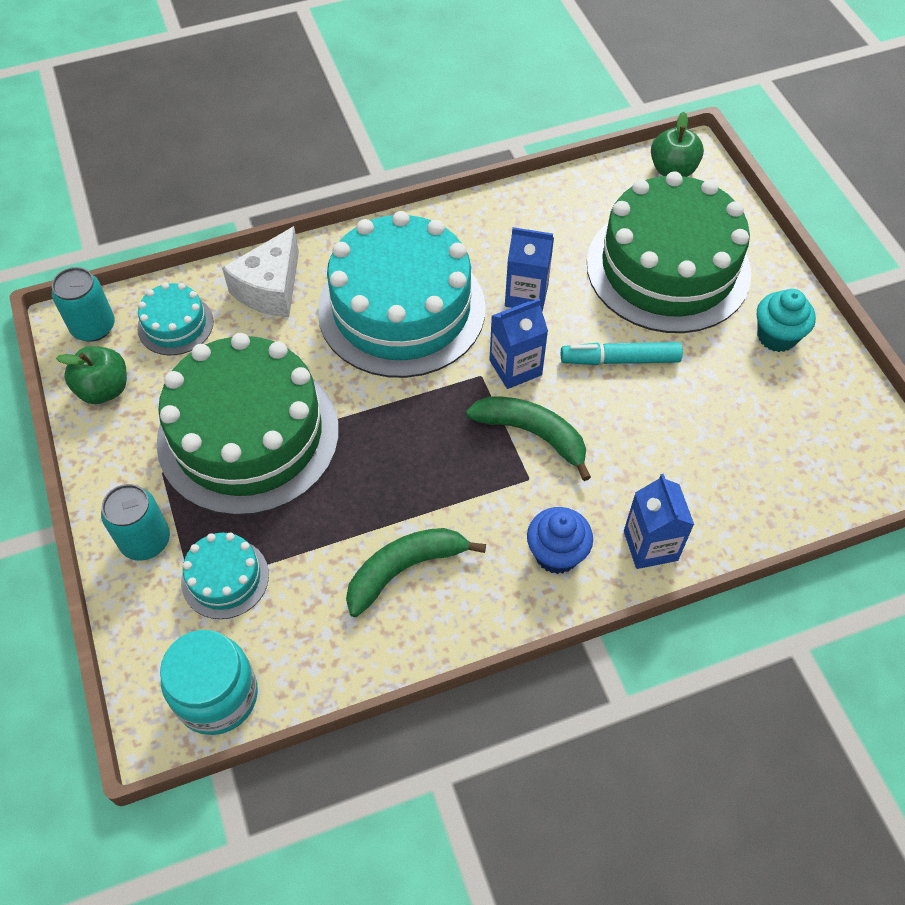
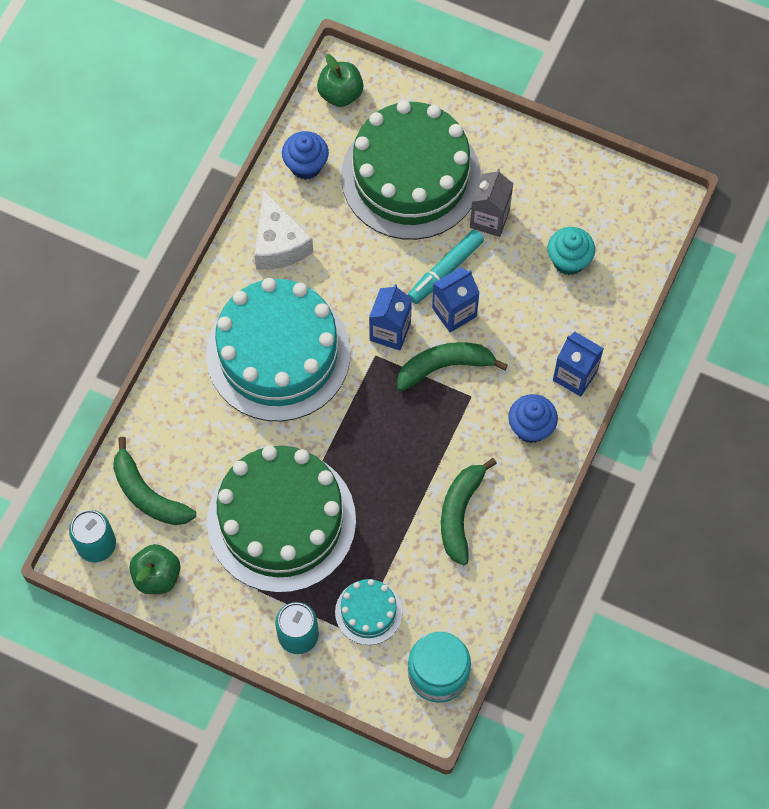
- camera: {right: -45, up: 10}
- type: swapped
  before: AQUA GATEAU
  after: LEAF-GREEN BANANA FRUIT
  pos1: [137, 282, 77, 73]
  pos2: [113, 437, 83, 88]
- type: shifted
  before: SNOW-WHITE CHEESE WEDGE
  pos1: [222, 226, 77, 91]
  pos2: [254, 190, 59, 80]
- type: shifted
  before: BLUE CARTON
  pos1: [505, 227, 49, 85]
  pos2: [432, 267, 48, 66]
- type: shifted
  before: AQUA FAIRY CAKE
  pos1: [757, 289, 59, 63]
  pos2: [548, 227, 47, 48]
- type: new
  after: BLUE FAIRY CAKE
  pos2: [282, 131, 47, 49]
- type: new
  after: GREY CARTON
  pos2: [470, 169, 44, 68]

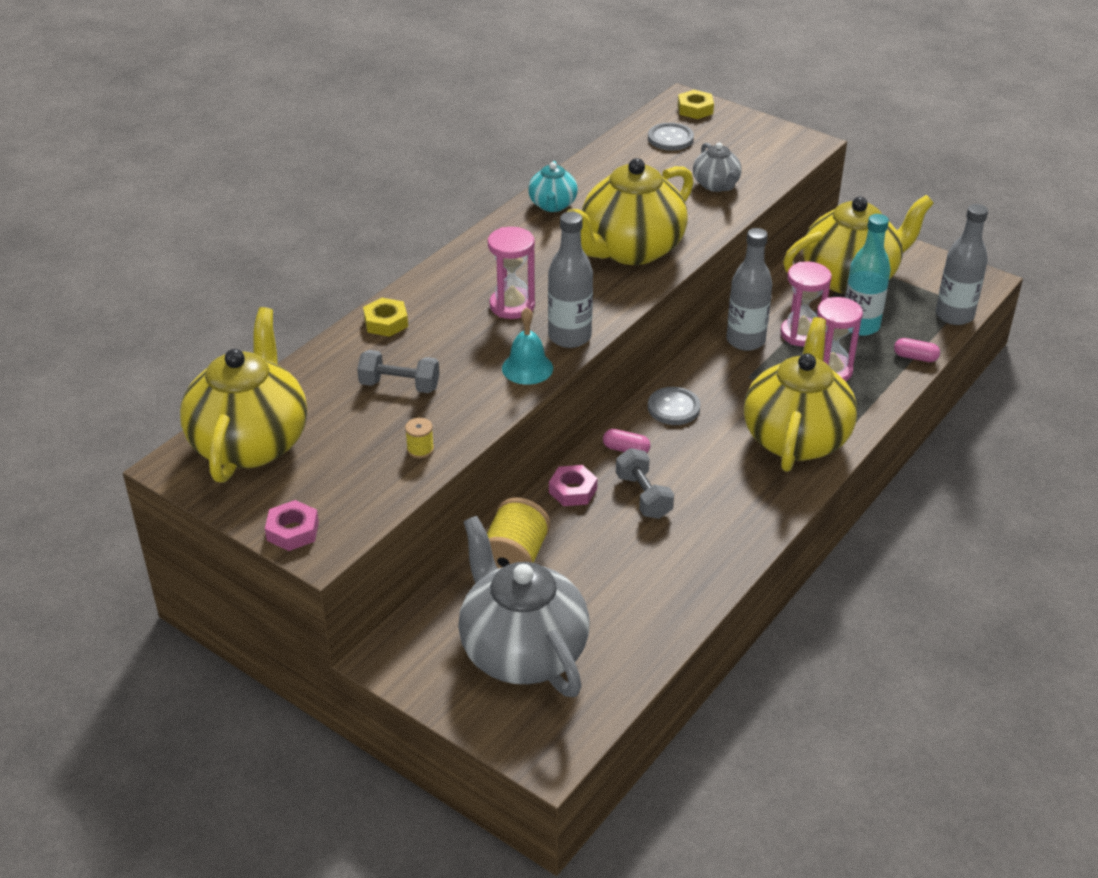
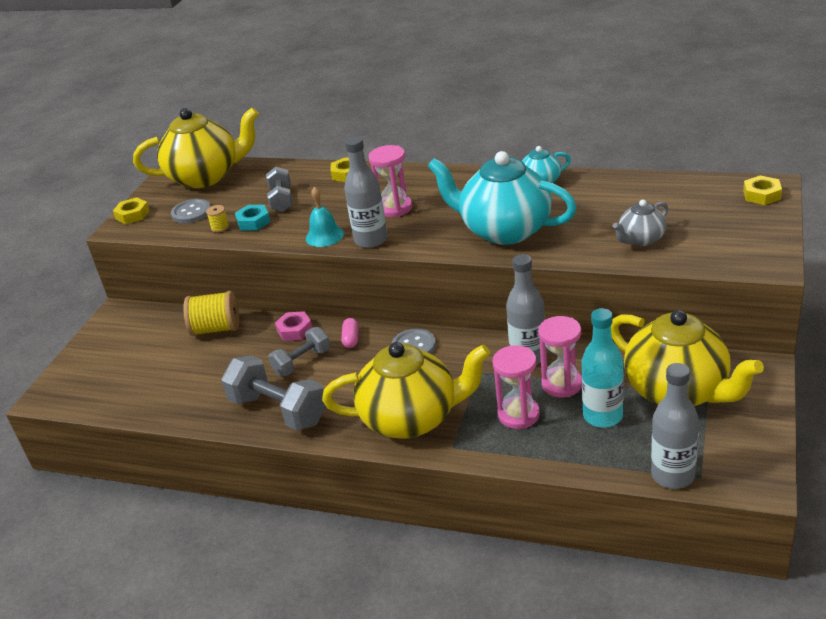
- camera: {right: 75, up: -5}
- type: repainted
  before: ROSY HEX NUT
  after: GOLDEN HEX NUT
  pos1: [265, 500, 54, 51]
  pos2: [113, 198, 37, 26]
- type: gone
  before: GREY CHINA TEAPOT
  pos1: [458, 516, 131, 181]
- type: repainted
  before: GOLDEN CHINA TEAPOT
  after: AQUA CHINA TEAPOT
  pos1: [567, 158, 127, 107]
  pos2: [428, 151, 149, 94]
- type: shifted
  before: GREY SEWING BUTTON
  pos1: [648, 123, 46, 28]
  pos2: [171, 199, 40, 24]
- type: gone
  before: ROSY PILL
  pos1: [894, 338, 46, 24]
- type: new
  after: GREY DUMBBELL
  pos2: [221, 355, 105, 76]
- type: new
  after: AQUA HEX NUT
  pos2: [235, 205, 35, 26]

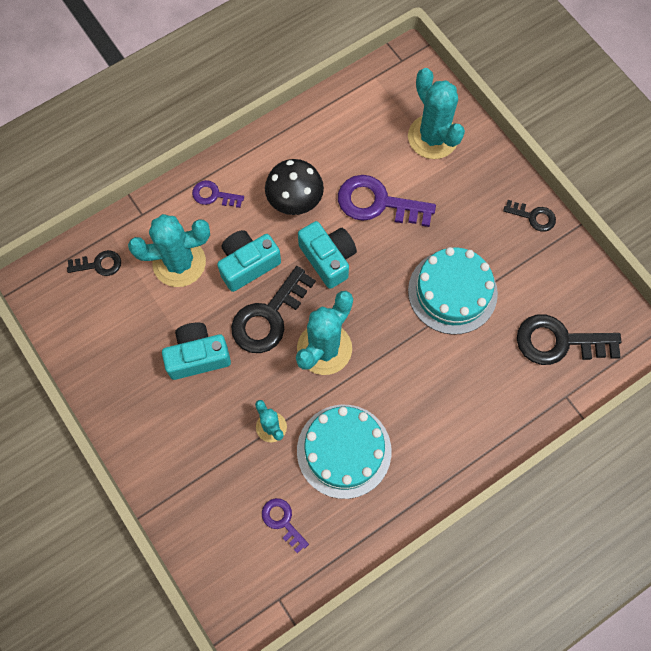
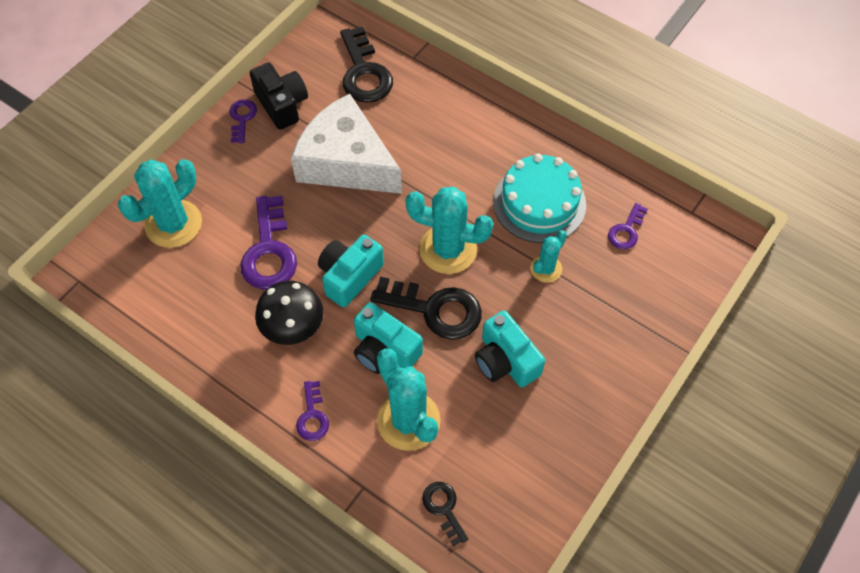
- camera: {right: -110, up: -10}
- type: swapped
  before: AQUA GATEAU
  after: SNOW-WHITE CHEESE WEDGE
  pos1: [408, 247, 90, 88]
  pos2: [291, 94, 111, 100]
- type: repainted
  before: JET-BLACK KEY
  after: ROYAL PURPLE KEY
  pos1: [503, 200, 53, 32]
  pos2: [230, 99, 27, 44]
- type: new
  after: JET-BLACK CAMERA
  pos2: [250, 63, 58, 67]

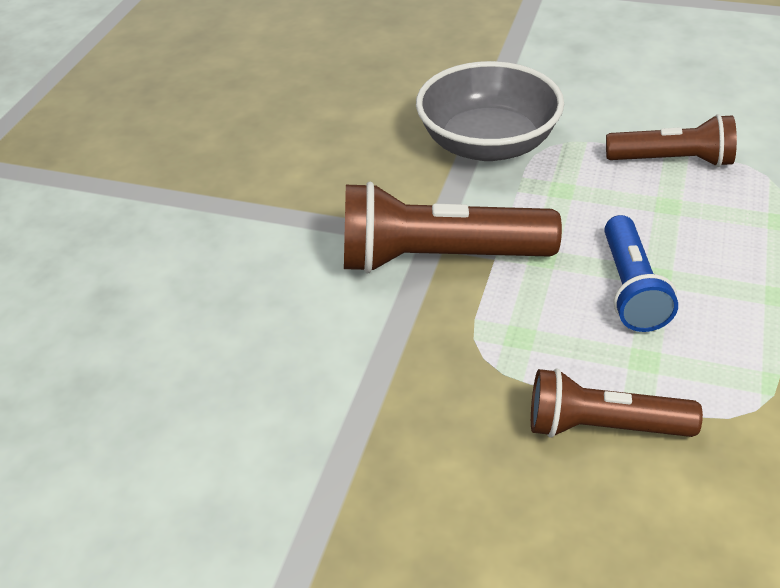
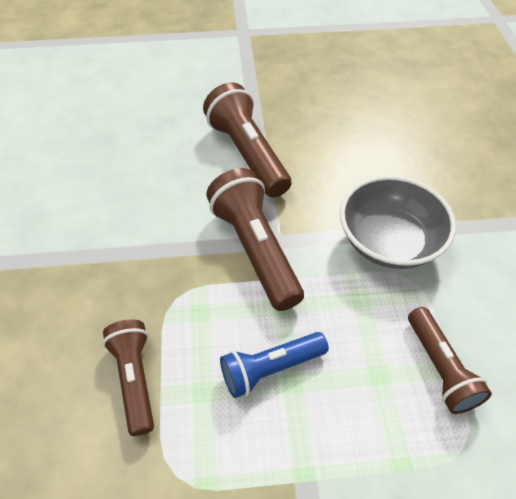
- camera: {right: 65, up: 10}
- type: new
  after: RUSSET TORCH
  pos2: [203, 83, 88, 114]

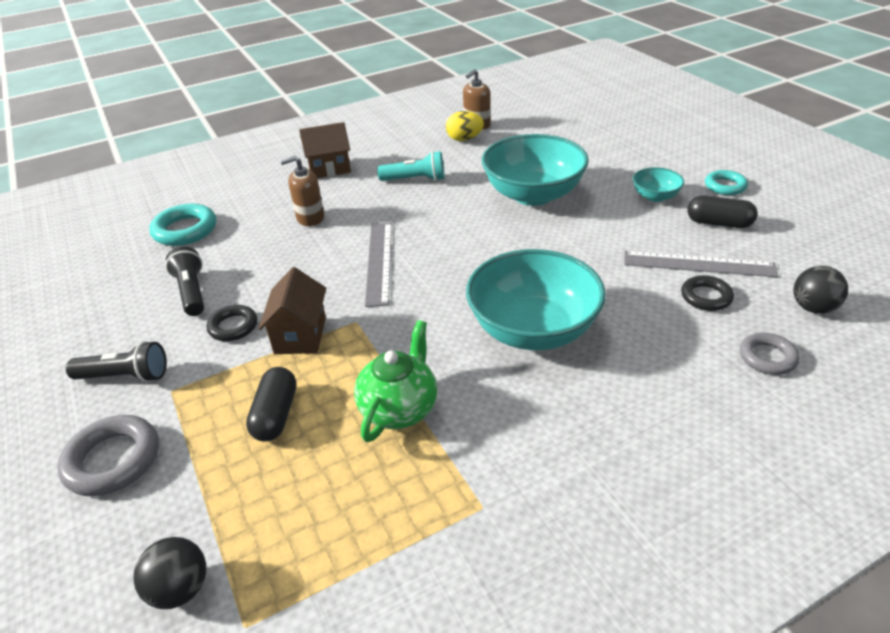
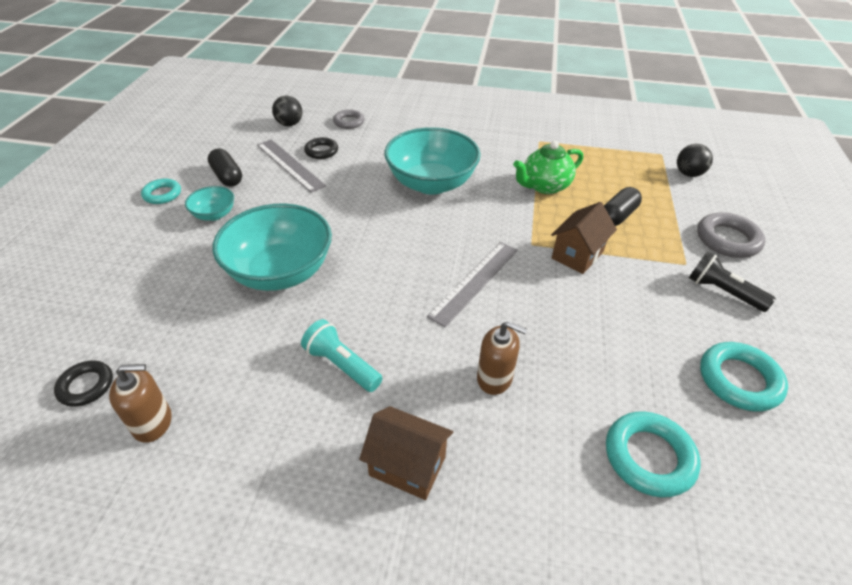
- camera: {right: -145, up: 5}
- type: gone
  before: JET-BLACK TORCH
  pos1: [165, 246, 39, 70]
- type: shifted
  before: JET-BLACK HOOP
  pos1: [207, 305, 50, 36]
  pos2: [54, 360, 59, 47]
- type: gone
  before: GOLDEN TOY EGG
  pos1: [446, 111, 38, 30]
- type: new
  after: AQUA HOOP
  pos2: [700, 342, 88, 69]

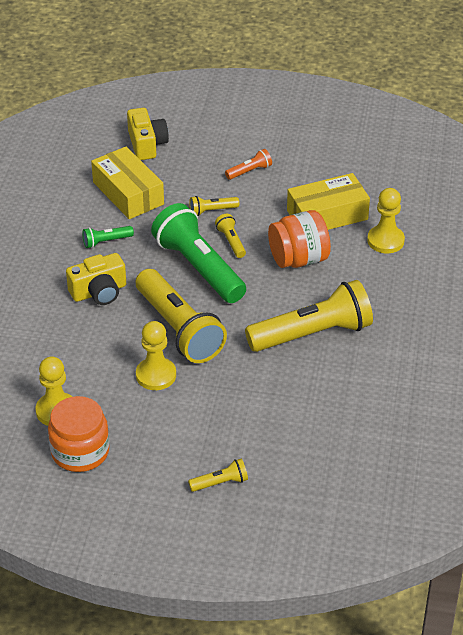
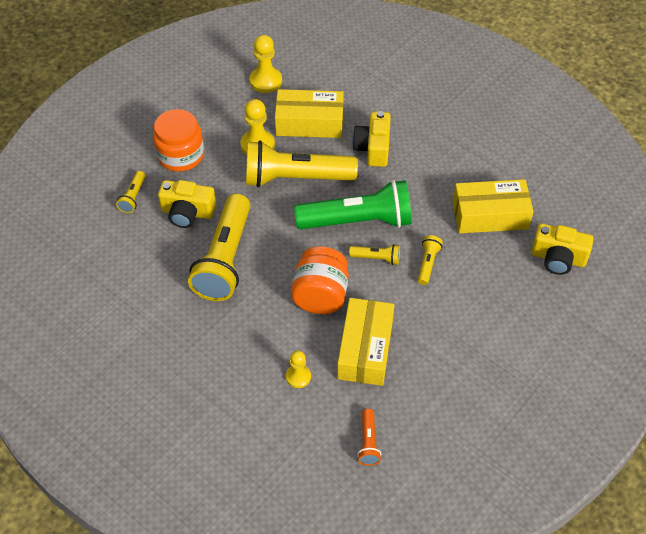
- camera: {right: 120, up: 10}
- type: shifted
  before: ORANGE PRESERVE JAR
  pos1: [48, 396, 62, 76]
  pos2: [153, 109, 51, 63]
- type: gone
  before: LEAF-GREEN TORCH
  pos1: [82, 226, 52, 22]
- type: shifted
  before: GOLDEN TORCH
  pos1: [188, 459, 60, 33]
  pos2: [116, 171, 29, 42]
- type: shifted
  before: ORANGE TORCH
  pos1: [225, 149, 47, 31]
  pos2: [357, 409, 24, 57]
- type: scaled
  before: GOLDEN PAWN
  pos1: [367, 188, 38, 65]
  pos2: [286, 350, 25, 38]
  scale: 0.63
- type: new
  after: GOLDEN CAMERA
  pos2: [158, 180, 58, 48]
- type: new
  after: GOLDEN BOX
  pos2: [275, 89, 69, 49]

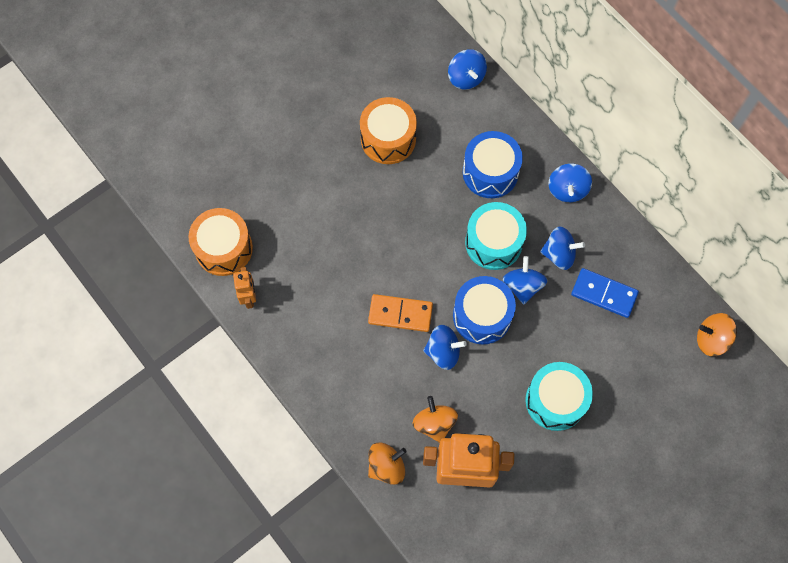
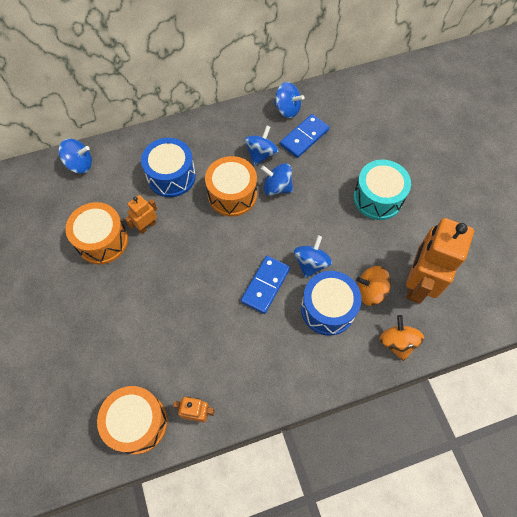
- camera: {right: -70, up: -5}
- type: repainted
  before: ORANGE DOMINO PIECE
  after: BLUE DOMINO PIECE
  pos1: [368, 294, 65, 38]
  pos2: [241, 256, 49, 58]
- type: shifted
  before: BLUE SNARE DRUM
  pos1: [453, 276, 63, 69]
  pos2: [301, 271, 60, 65]
- type: repainted
  before: AQUA SNARE DRUM
  after: ORANGE SNARE DRUM
  pos1: [465, 202, 62, 68]
  pos2: [205, 156, 52, 61]
- type: shifted
  before: BLUE TOY TOP
  pos1: [549, 163, 43, 39]
  pos2: [274, 82, 30, 36]
- type: gone
  before: ORANGE TOY TOP
  pos1: [697, 313, 40, 43]
- type: new
  after: ORANGE TOY ROBOT
  pos2: [125, 195, 32, 39]

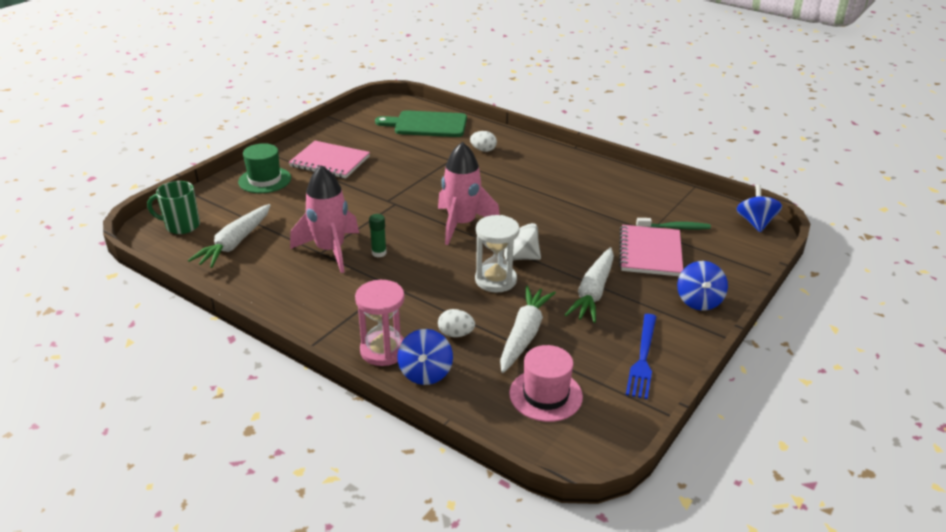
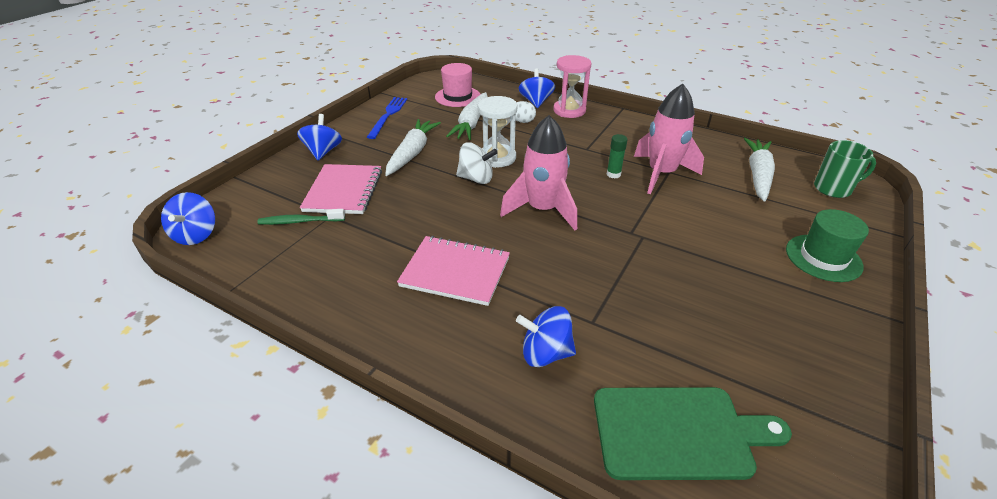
- camera: {right: 175, up: 5}
- type: shifted
  before: ROSY NOTEPAD
  pos1: [289, 141, 81, 37]
  pos2: [397, 236, 113, 70]
- type: swapped
  before: SNOW-WHITE TOY EGG
  after: BLUE TOY TOP
  pos1: [470, 131, 27, 21]
  pos2: [516, 306, 60, 61]

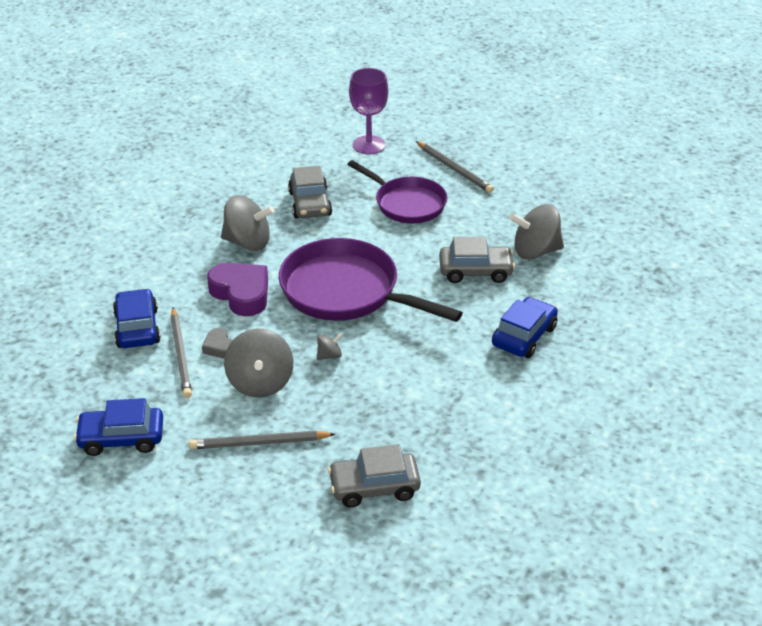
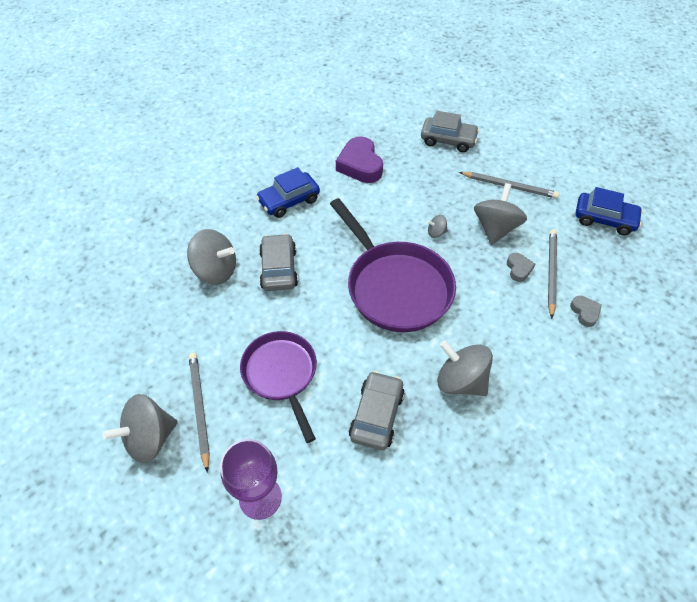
- camera: {right: -155, up: 15}
- type: swapped
  before: BLUE AUTOMOBILE
  after: GREY LOVE HEART
  pos1: [113, 288, 48, 60]
  pos2: [570, 296, 32, 31]
- type: shifted
  before: ROYAL PURPLE LOVE HEART
  pos1: [207, 263, 61, 53]
  pos2: [336, 136, 47, 47]
- type: rotated
  before: GREY AUTOMOBILE
  pos1: [439, 237, 76, 46]
  pos2: [259, 234, 39, 57]
  turn: 60
- type: new
  after: GREY TOY TOP
  pos2: [102, 394, 76, 69]

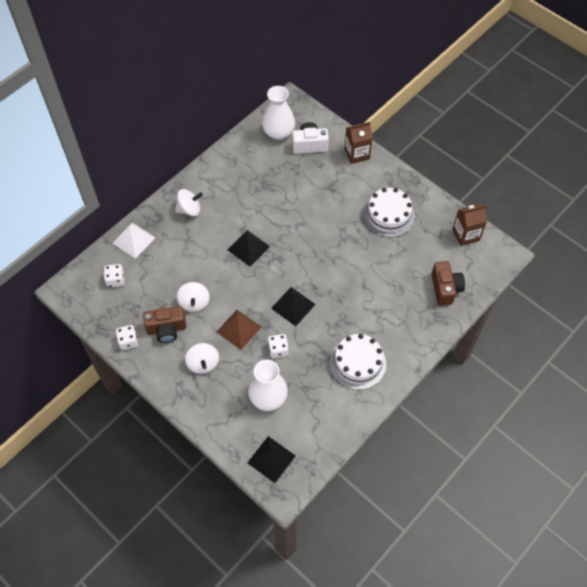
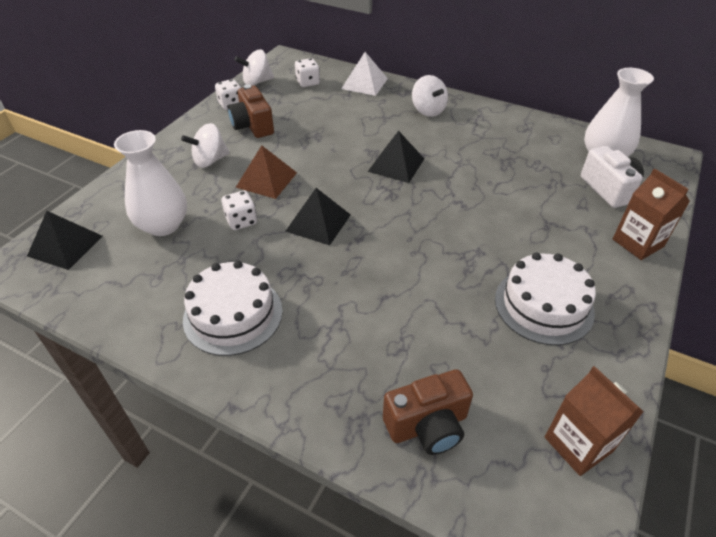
- camera: {right: 75, up: -15}
- type: shifted
  before: SNOW-WHITE TOY TOP
  pos1: [177, 282, 33, 30]
  pos2: [235, 50, 39, 36]

